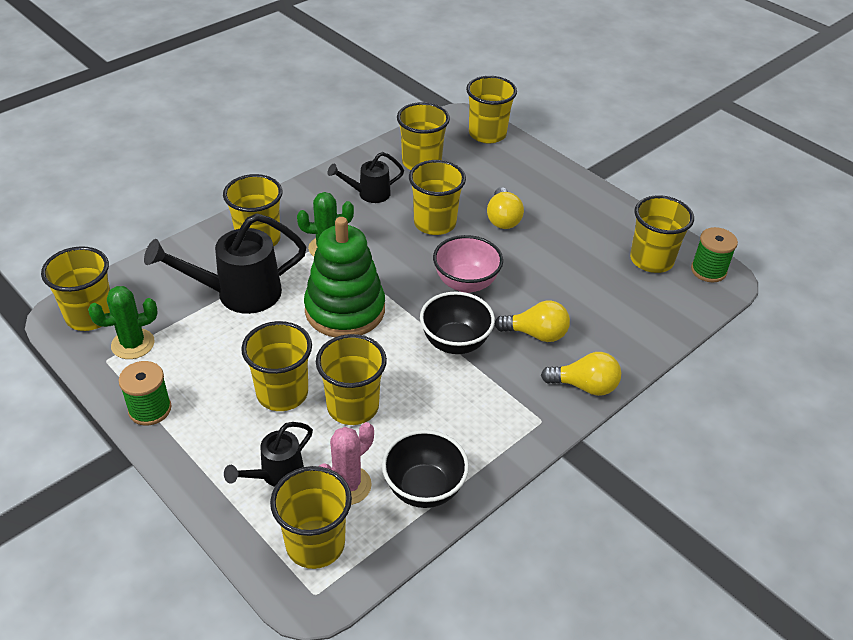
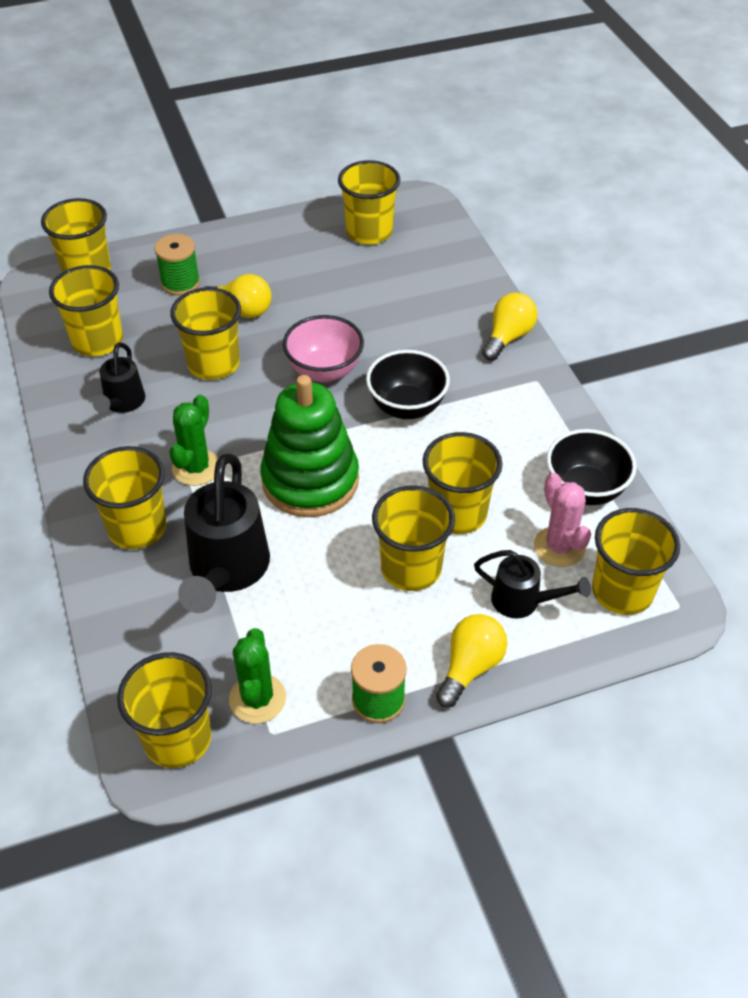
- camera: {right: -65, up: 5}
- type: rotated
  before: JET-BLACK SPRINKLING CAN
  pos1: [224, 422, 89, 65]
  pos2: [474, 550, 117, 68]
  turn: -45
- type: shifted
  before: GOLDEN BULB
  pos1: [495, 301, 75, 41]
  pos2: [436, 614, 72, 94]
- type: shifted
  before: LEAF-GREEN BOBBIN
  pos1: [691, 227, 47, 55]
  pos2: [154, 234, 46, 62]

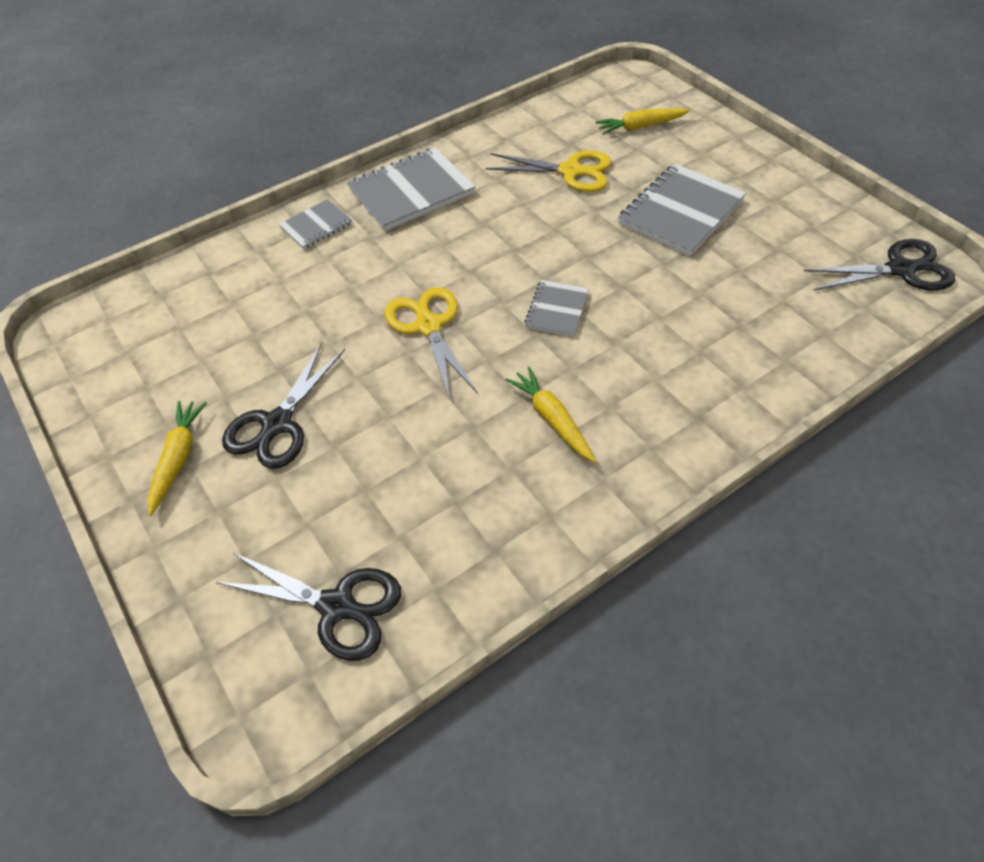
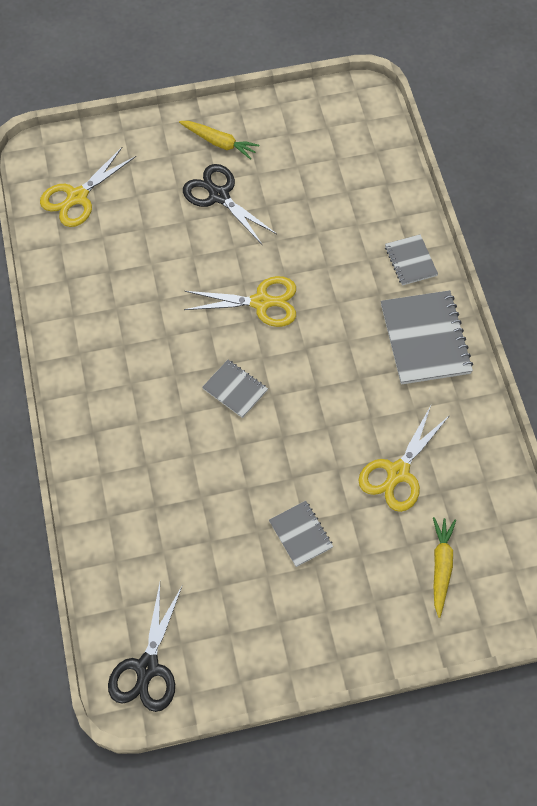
- camera: {right: 110, up: 10}
- type: repainted
  before: JET-BLACK SCISSORS
  after: GOLDEN SCISSORS
  pos1: [215, 552, 186, 109]
  pos2: [40, 147, 96, 80]
- type: gone
  before: GOLDEN ROOT VEGETABLE
  pos1: [506, 366, 90, 97]
- type: scaled
  before: GREY NOTEPAD
  pos1: [618, 164, 128, 92]
  pos2: [269, 501, 64, 66]
  scale: 0.55

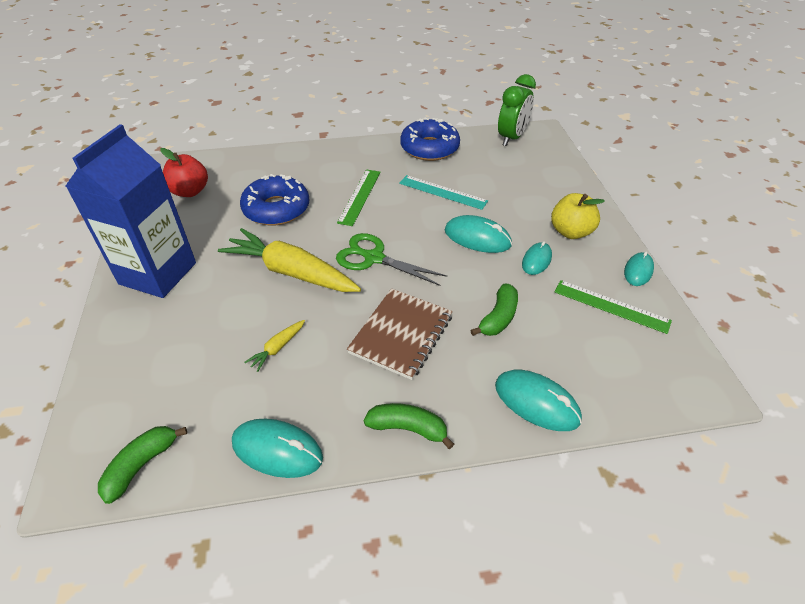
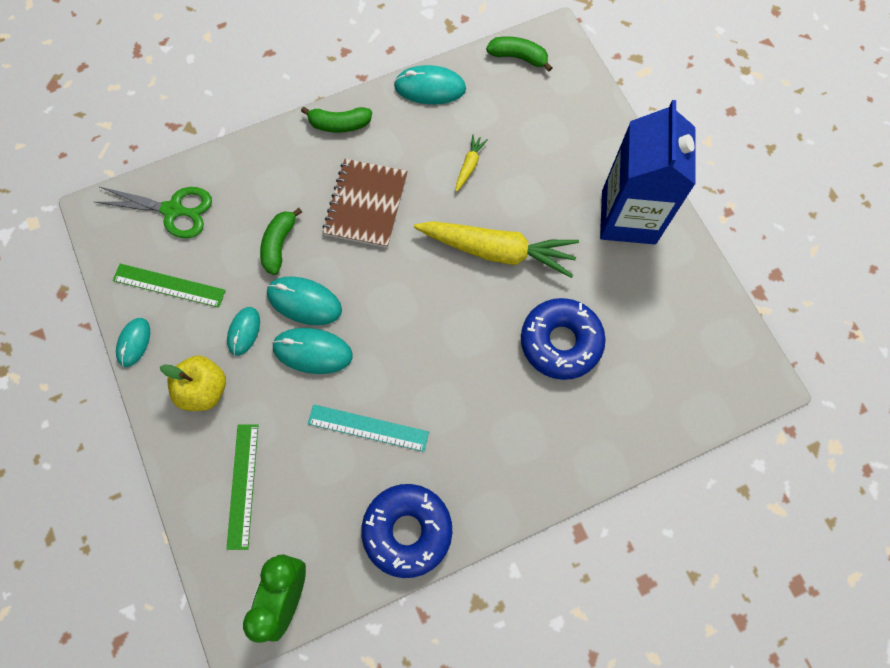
- camera: {right: 165, up: 25}
- type: rotated
  before: LEAF-GREEN BANANA FRUIT
  pos1: [98, 426, 89, 78]
  pos2: [486, 36, 66, 36]
  turn: -90
- type: gone
  before: RED TOY APPLE
  pos1: [160, 148, 48, 49]
- type: shifted
  before: LEAF-GREEN SCISSORS
  pos1: [336, 233, 111, 53]
  pos2: [94, 187, 118, 51]
- type: shifted
  before: LEAF-GREEN MEASURING STICK
  pos1: [337, 169, 44, 57]
  pos2: [226, 424, 32, 126]
- type: shifted
  before: AQUA PC MOUSE
  pos1: [495, 370, 87, 61]
  pos2: [267, 277, 75, 48]

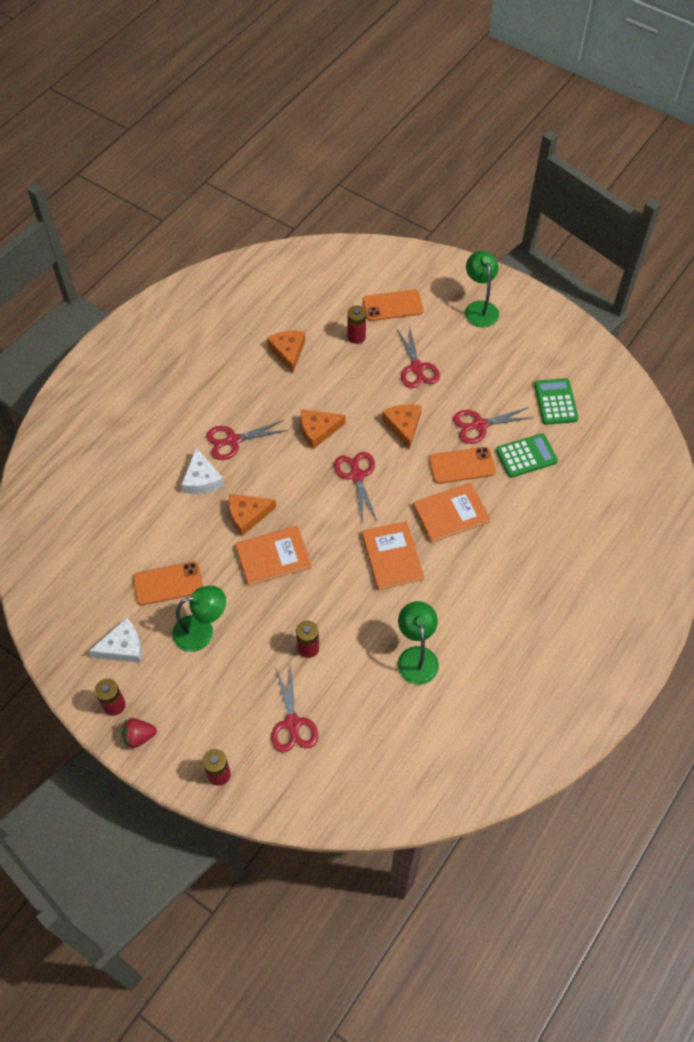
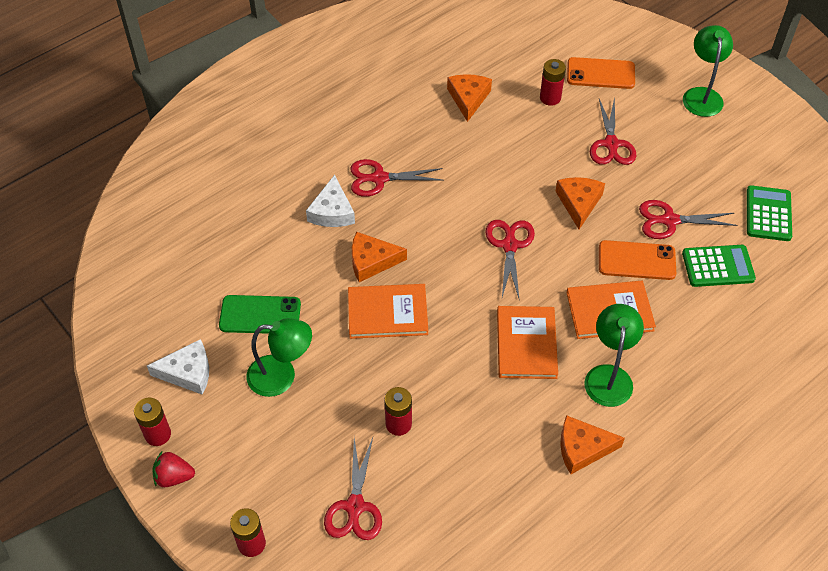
- camera: {right: 15, up: -5}
- type: repainted
  before: ORANGE MOBILE PHONE
  after: LEAF-GREEN MOBILE PHONE
  pos1: [133, 561, 70, 44]
  pos2: [219, 295, 82, 39]
- type: shifted
  before: ORANGE CHEESE WEDGE
  pos1: [301, 409, 45, 40]
  pos2: [560, 415, 65, 59]
- type: shifted
  before: LEAF-GREEN LAMP
  pos1: [398, 601, 41, 84]
  pos2: [584, 304, 60, 103]

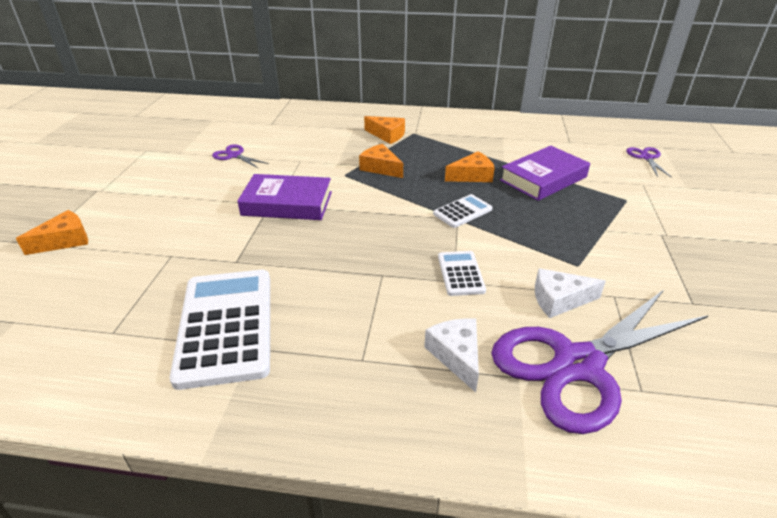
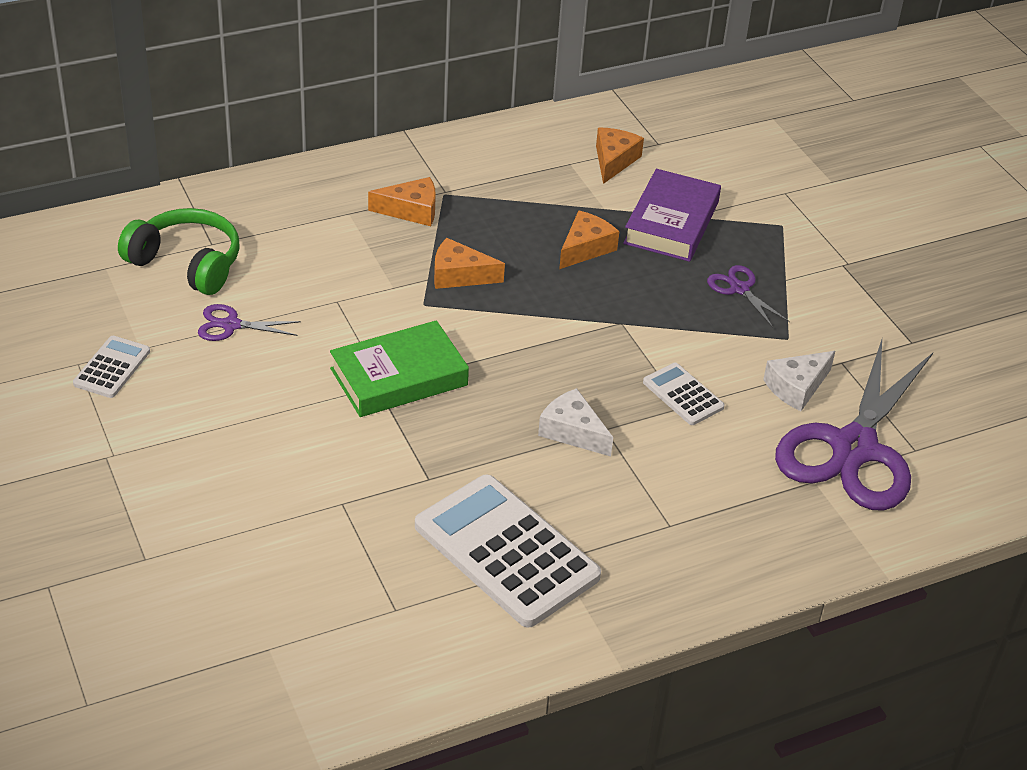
- camera: {right: -35, up: 5}
- type: shifted
  before: ORANGE CHEESE WEDGE
  pos1: [16, 210, 72, 45]
  pos2: [596, 128, 48, 56]
- type: repainted
  before: ROYAL PURPLE HARDBACK
  after: LEAF-GREEN HARDBACK
  pos1: [237, 174, 95, 46]
  pos2: [330, 320, 139, 97]
- type: shifted
  before: SNOW-WHITE CHEESE WEDGE
  pos1: [424, 318, 55, 74]
  pos2: [538, 388, 75, 68]
- type: shifted
  before: SNOW-WHITE POCKET CALCULATOR
  pos1: [433, 194, 59, 34]
  pos2: [73, 336, 77, 62]
- type: shifted
  before: ROYAL PURPLE SCISSORS
  pos1: [627, 147, 45, 31]
  pos2: [707, 265, 83, 63]
- type: new
  after: LEAF-GREEN OVER-EAR HEADPHONES
  pos2: [118, 208, 122, 87]

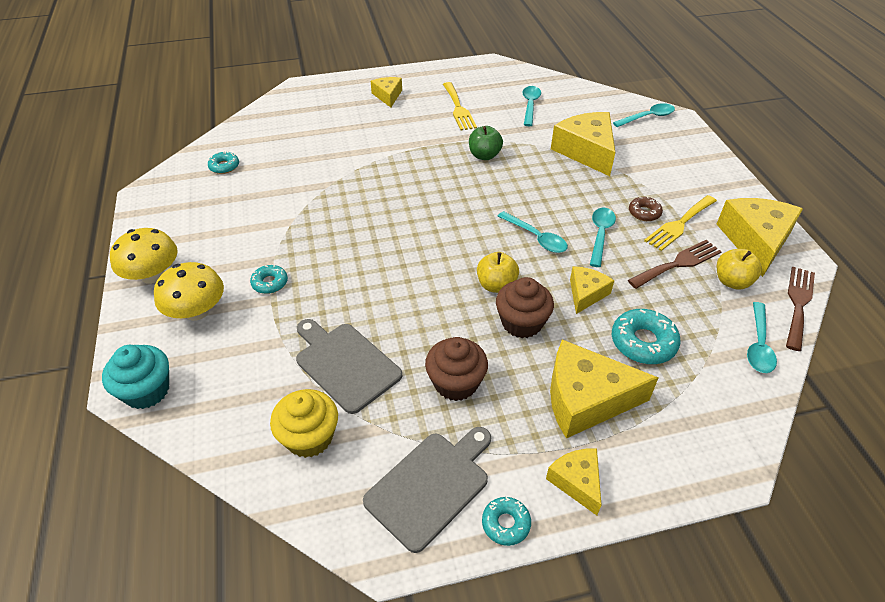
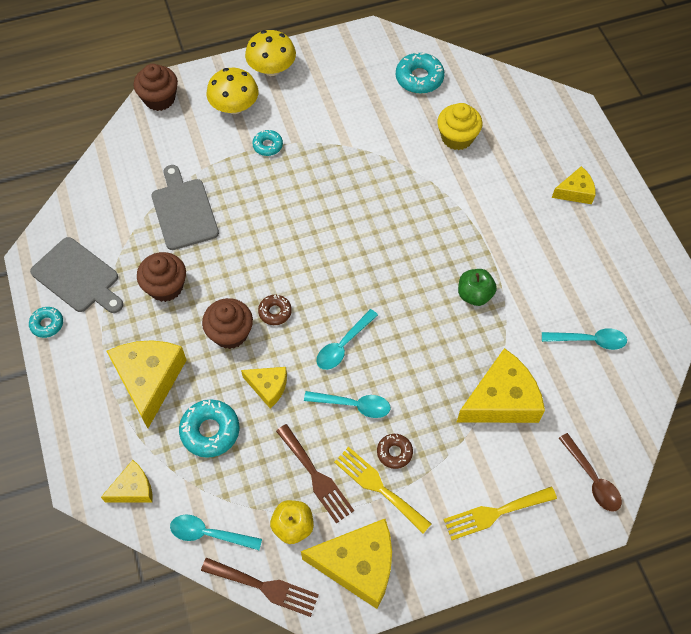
- camera: {right: 85, up: 15}
- type: repainted
  before: AQUA FAIRY CAKE
  after: RUSSET FAIRY CAKE
  pos1: [102, 345, 67, 64]
  pos2: [134, 64, 44, 47]
- type: scaled
  before: AQUA GLAZED DONUT
  pos1: [208, 151, 31, 23]
  pos2: [396, 52, 49, 42]
  scale: 1.68
- type: shifted
  before: GOLDEN FAIRY CAKE
  pos1: [270, 389, 68, 69]
  pos2: [437, 103, 45, 47]
- type: rotated
  before: GREY CUTTING BOARD
  pos1: [296, 319, 106, 95]
  pos2: [151, 165, 68, 85]
  turn: -60
- type: shifted
  before: GOLDEN TABLE FORK
  pos1: [443, 82, 34, 49]
  pos2: [444, 487, 113, 53]
- type: swapped
  before: GOLDEN TOY APPLE
  after: RUSSET GLAZED DONUT
  pos1: [477, 252, 42, 41]
  pos2: [258, 295, 34, 30]
- type: shifted
  before: GOLDEN CHEESE WEDGE
  pos1: [546, 449, 56, 66]
  pos2: [101, 460, 51, 43]
- type: repainted
  before: AQUA TABLESPOON
  after: RUSSET TABLESPOON
  pos1: [613, 103, 62, 24]
  pos2: [559, 433, 63, 79]

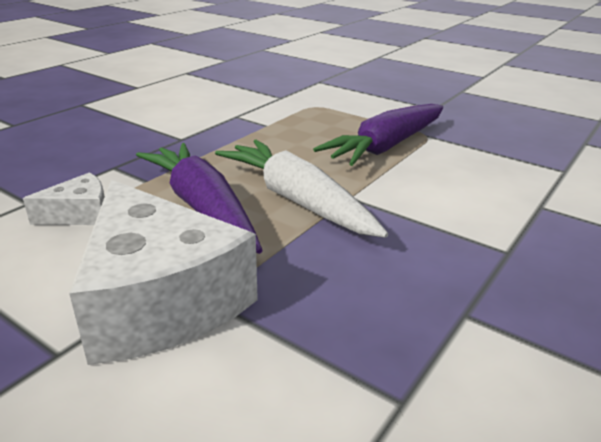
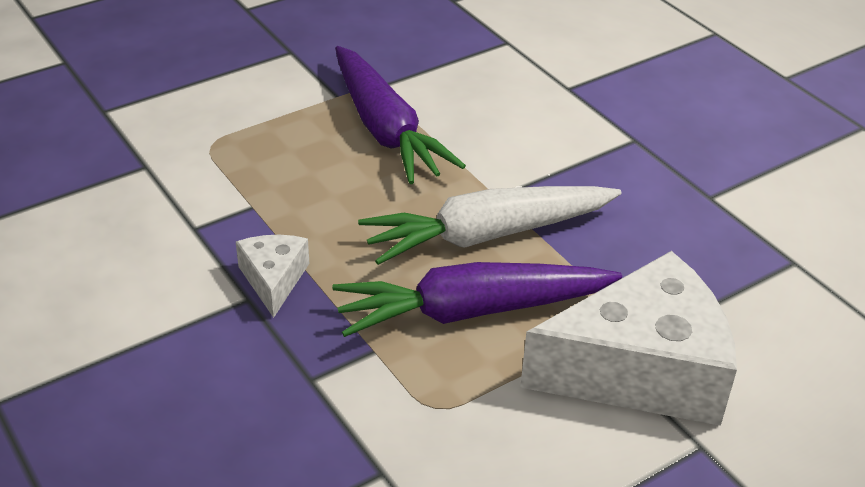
- camera: {right: -70, up: 10}
- type: shifted
  before: SNOW-WHITE CHEESE WEDGE
  pos1: [23, 172, 82, 53]
  pos2: [236, 235, 73, 83]

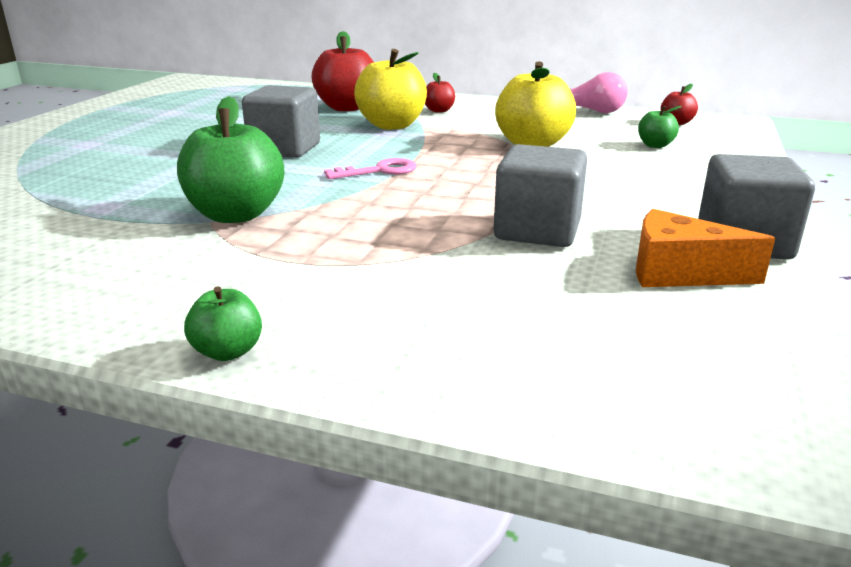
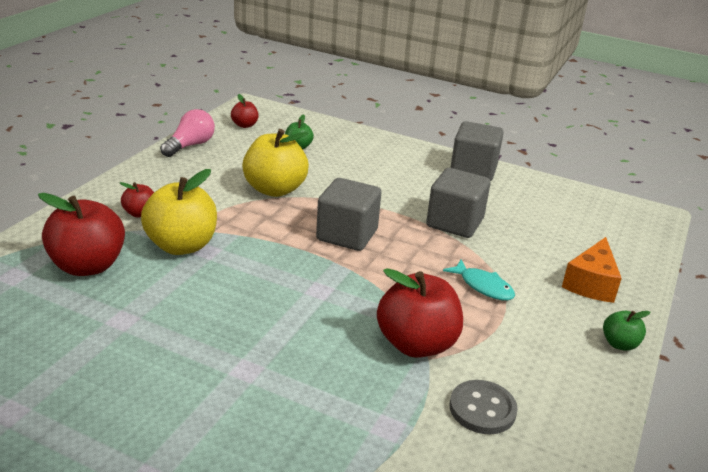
- camera: {right: -85, up: 5}
- type: repainted
  before: LEAF-GREEN TOY APPLE
  after: RED TOY APPLE
  pos1: [177, 96, 107, 127]
  pos2: [377, 268, 86, 90]
- type: shifted
  before: GREY SOLID CUBE
  pos1: [242, 85, 78, 73]
  pos2: [316, 178, 65, 73]
- type: gone
  before: ROSY KEY
  pos1: [324, 158, 93, 21]
- type: shifted
  before: ORANGE CHEESE WEDGE
  pos1: [636, 209, 139, 78]
  pos2: [562, 237, 60, 66]
- type: new
  after: AQUA FISH FIGURE
  pos2: [443, 259, 72, 42]
- type: new
  after: GREY SEWING BUTTON
  pos2: [449, 380, 69, 54]

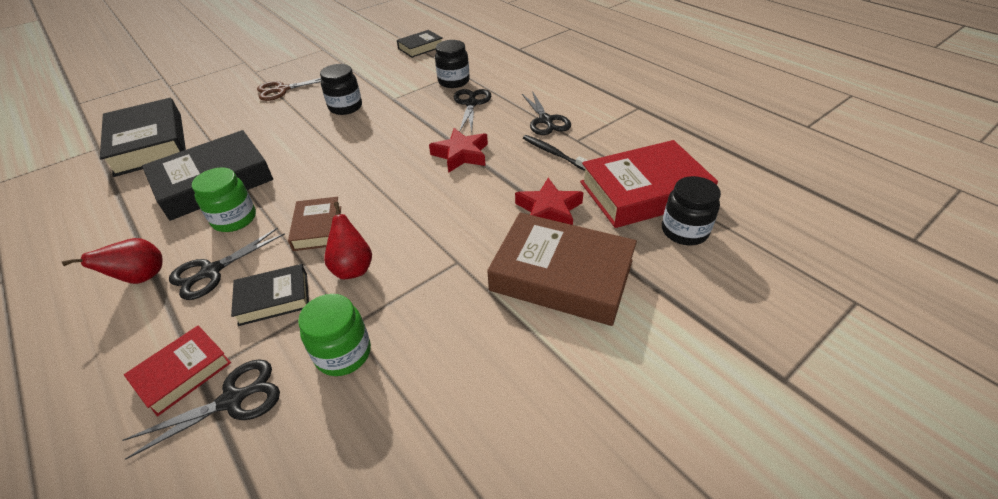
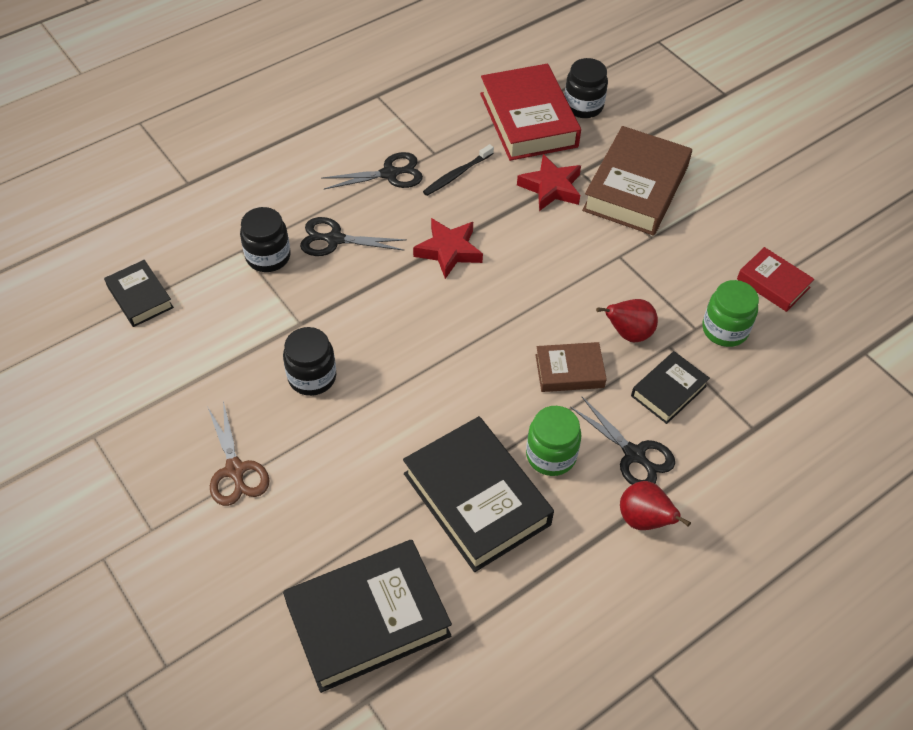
- camera: {right: -90, up: 10}
- type: gone
  before: JET-BLACK SCISSORS
  pos1: [122, 359, 158, 101]
- type: shifted
  before: RED HARDBACK
  pos1: [124, 326, 107, 90]
  pos2: [737, 247, 77, 65]
- type: rotated
  before: JET-BLACK HARDBACK
  pos1: [231, 264, 78, 62]
  pos2: [631, 351, 79, 73]
  turn: 60

